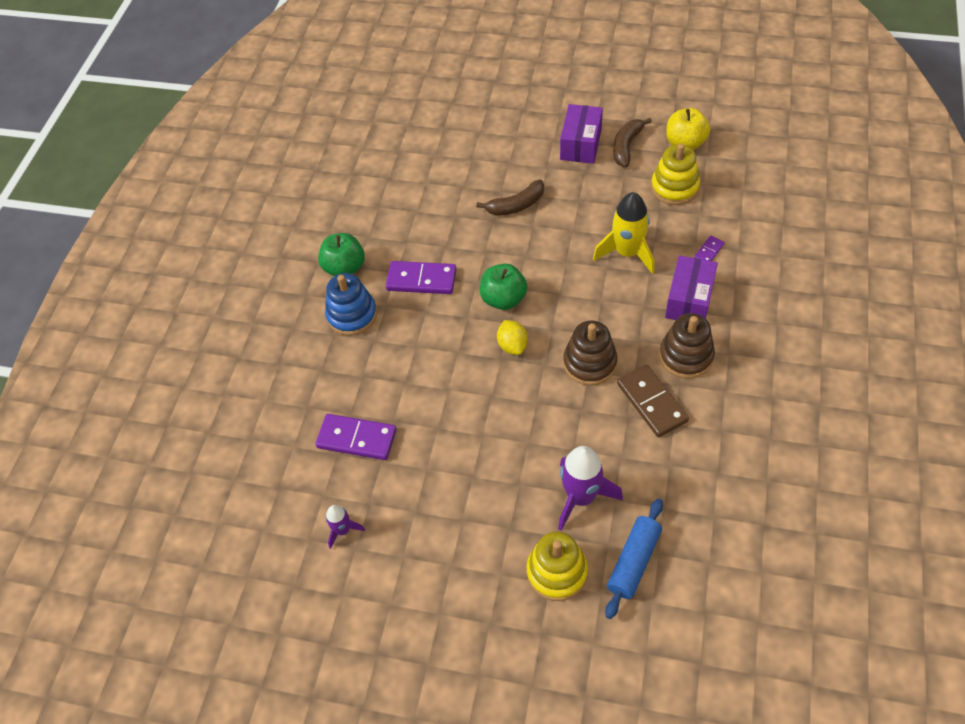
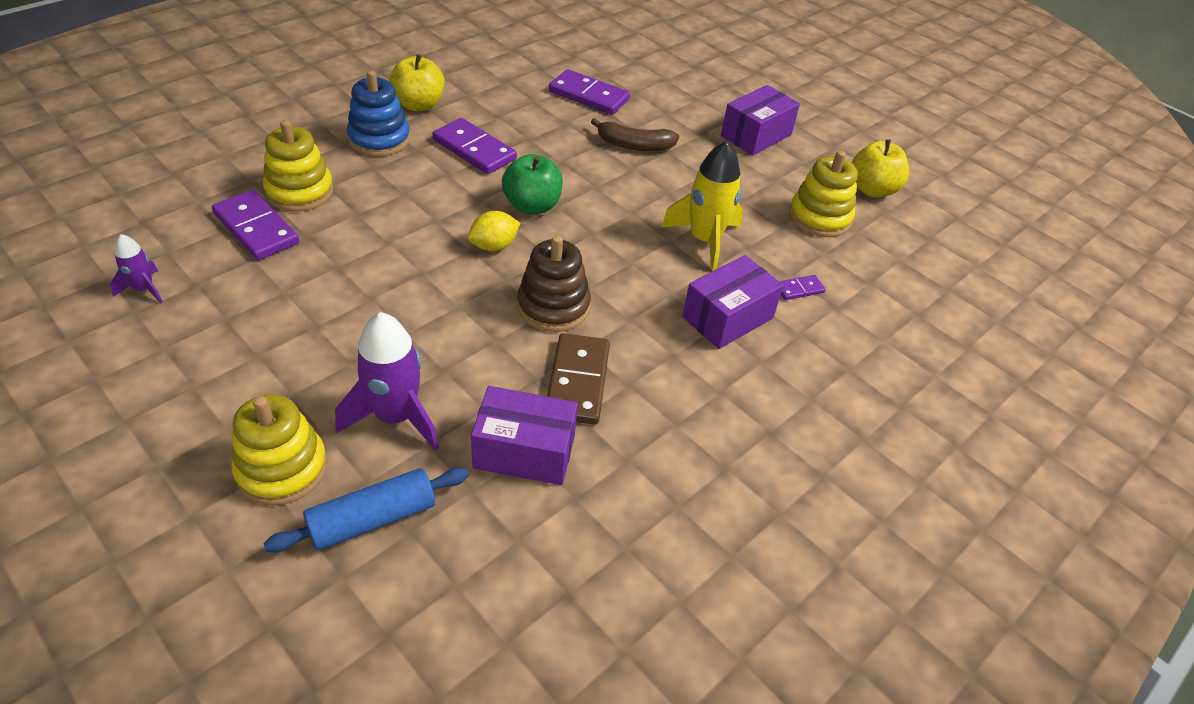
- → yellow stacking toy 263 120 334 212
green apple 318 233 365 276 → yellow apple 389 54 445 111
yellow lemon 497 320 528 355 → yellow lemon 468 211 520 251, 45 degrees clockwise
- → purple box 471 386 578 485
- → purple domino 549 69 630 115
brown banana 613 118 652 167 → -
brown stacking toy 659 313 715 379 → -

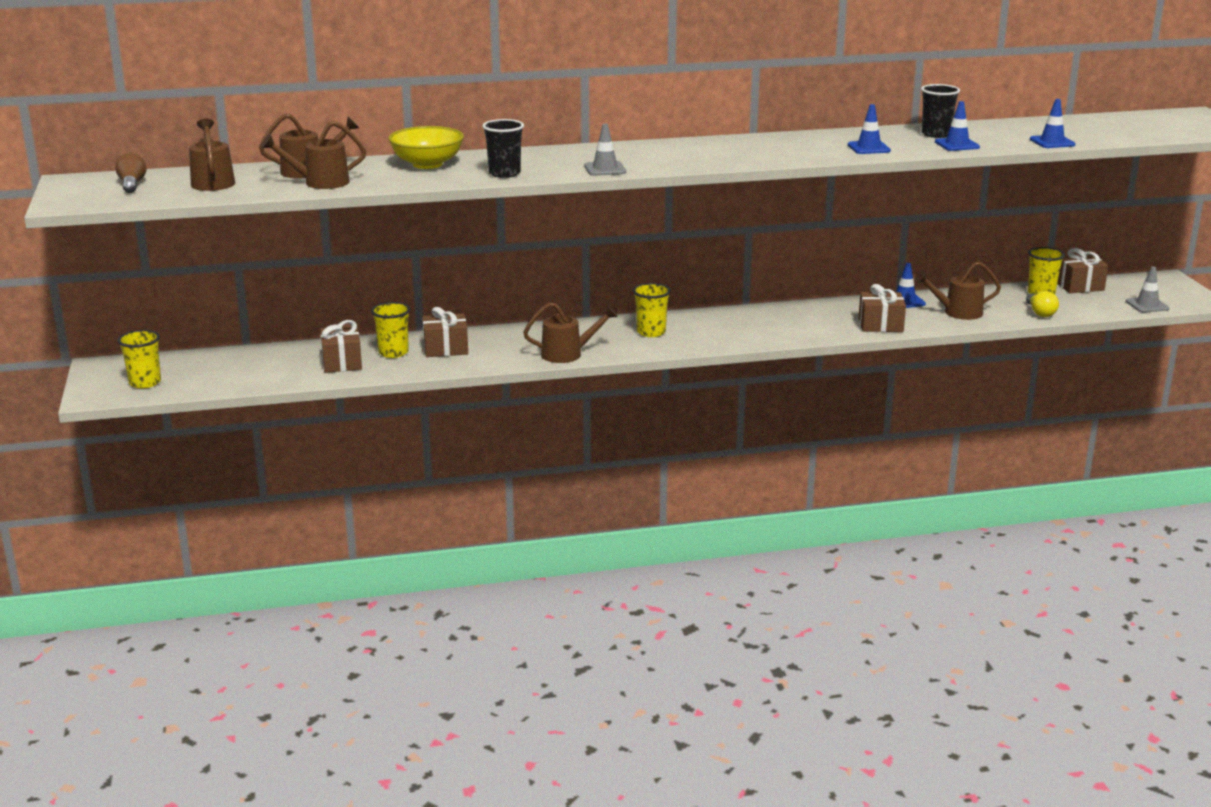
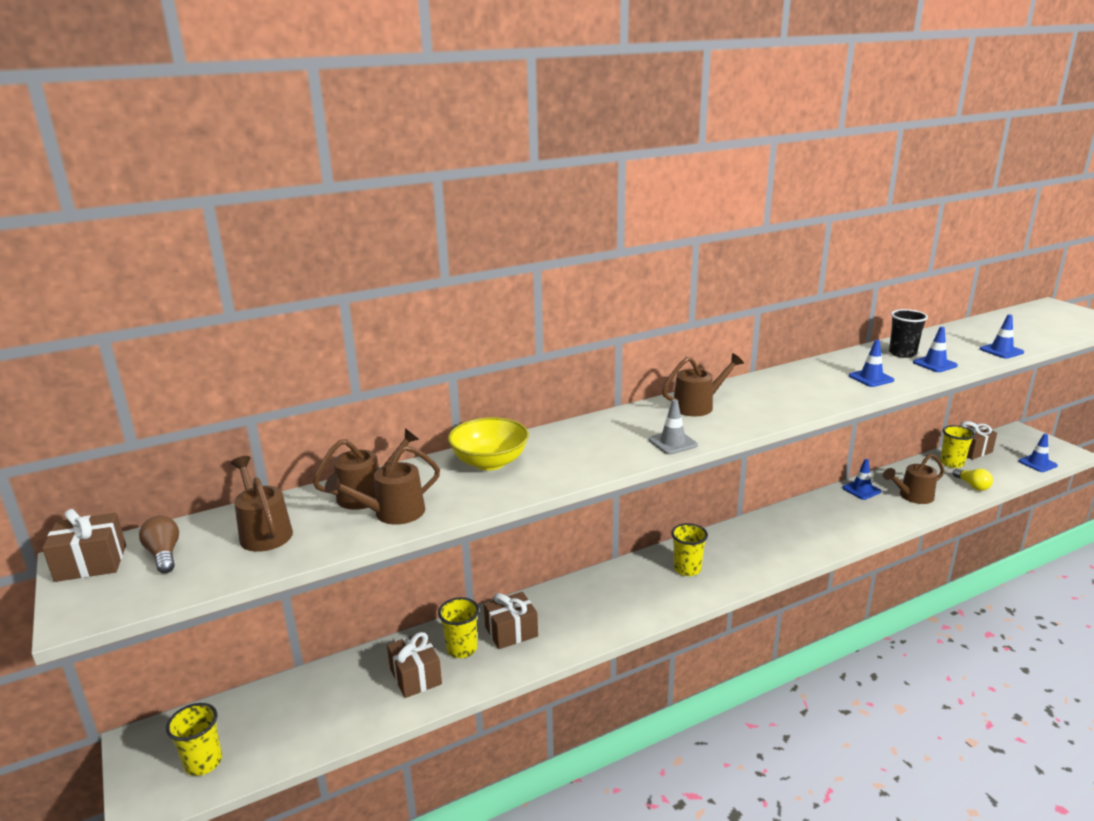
brown gift 858 284 906 332 → brown gift 42 509 126 582, relocated
brown watering can 523 302 618 363 → brown watering can 662 353 744 416, relocated
grey traffic cone 1126 267 1170 313 → blue traffic cone 1018 434 1058 472
black cup 482 119 524 178 → -

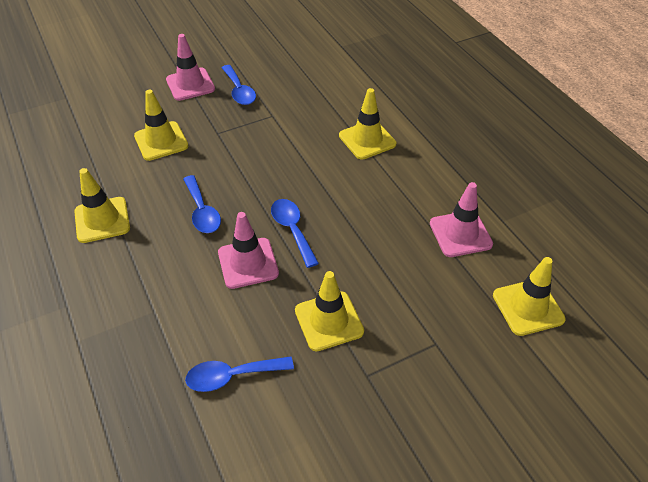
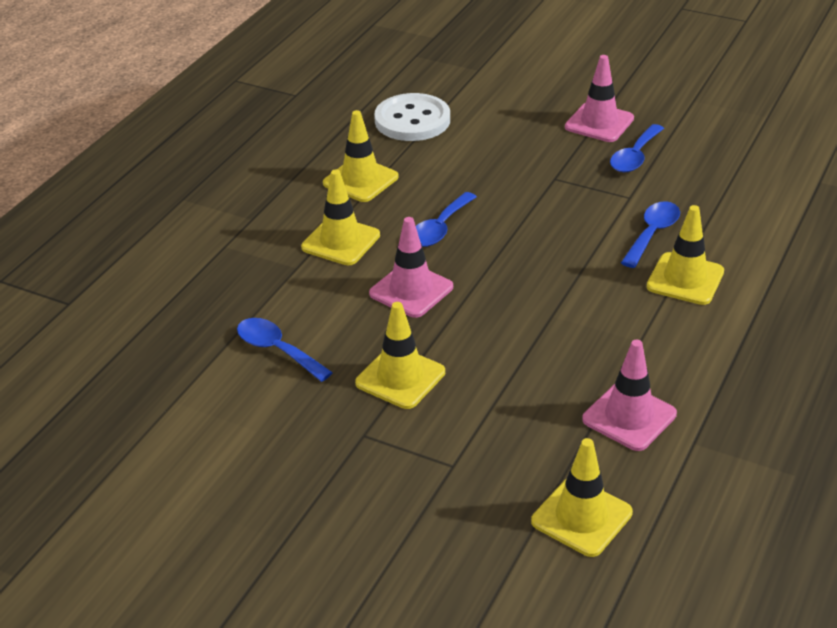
yellow traffic cone 134 90 188 161 → yellow traffic cone 301 170 380 265, relocated
- → white button 374 93 450 141
blue spoon 271 199 319 268 → blue spoon 621 201 680 268, relocated

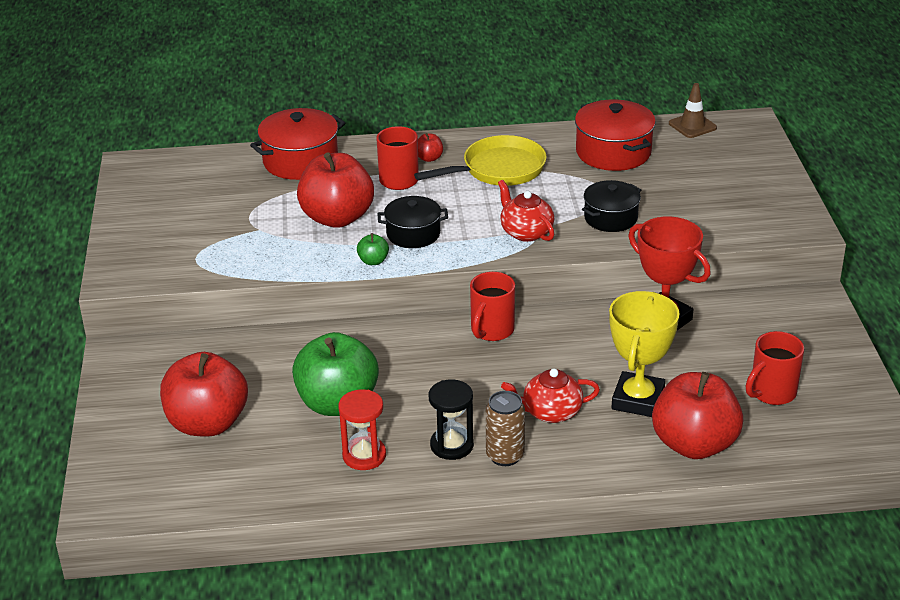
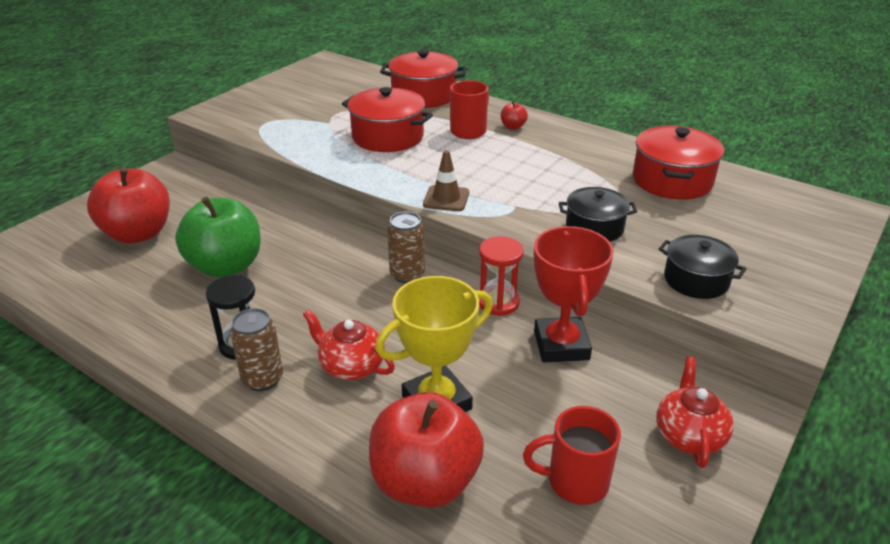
red apple 297 152 374 228 → red pot 342 87 433 152
red mug 470 272 515 341 → brown can 387 212 425 283
brown traffic cone 669 83 717 138 → brown traffic cone 423 150 469 211, relocated
red hourglass 338 389 386 470 → red hourglass 479 236 524 316, relocated
red teapot 498 180 554 242 → red teapot 656 357 734 468, relocated
black pot 377 196 448 248 → black pot 659 235 747 299, relocated
green apple 357 233 389 265 → -
yellow pan 414 135 547 186 → -

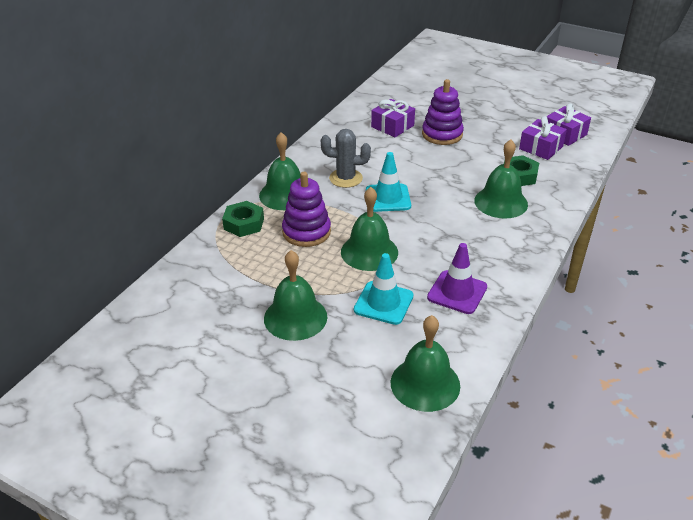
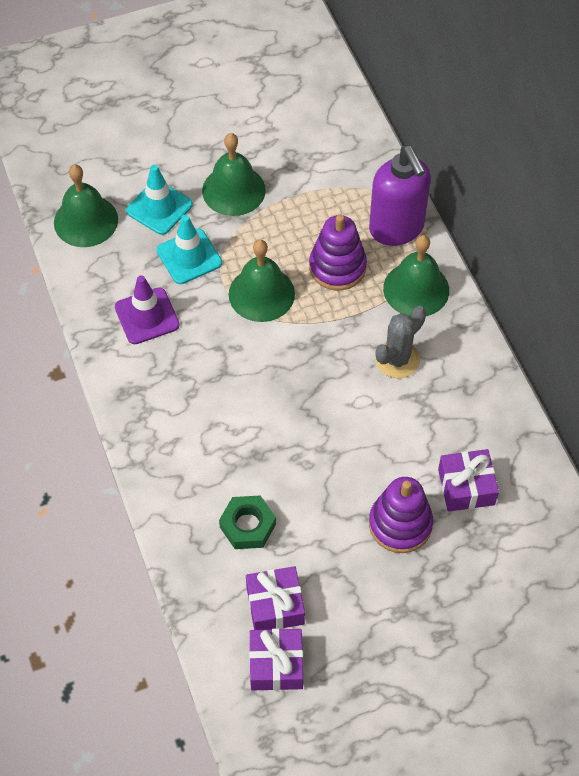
turquoise traffic cone 366 152 411 212 → turquoise traffic cone 126 165 193 235, relocated
green nut 222 201 264 237 → purple soap dispenser 369 146 431 246
green bell 474 140 528 219 → -

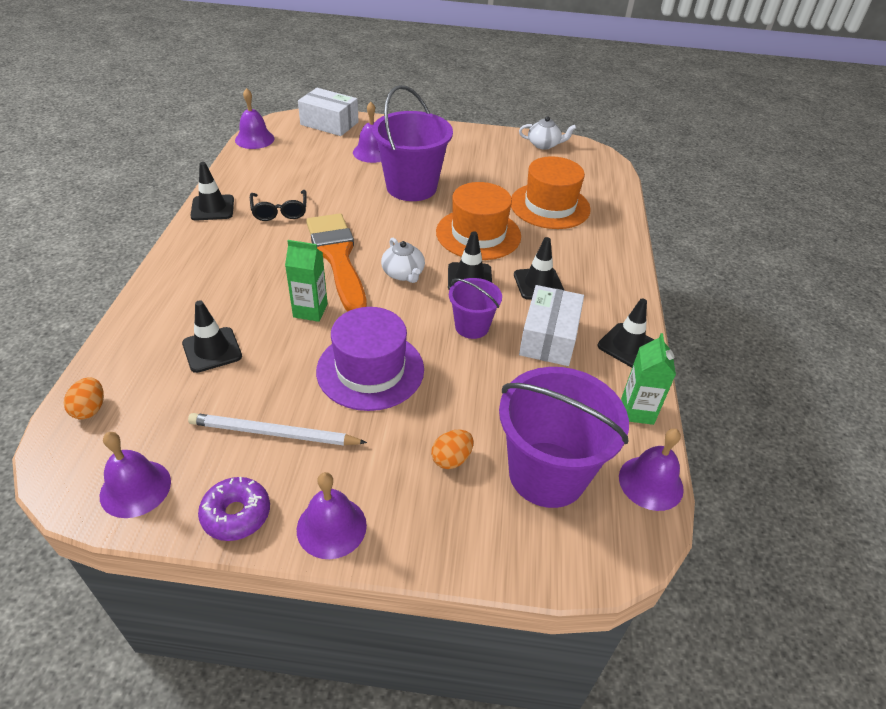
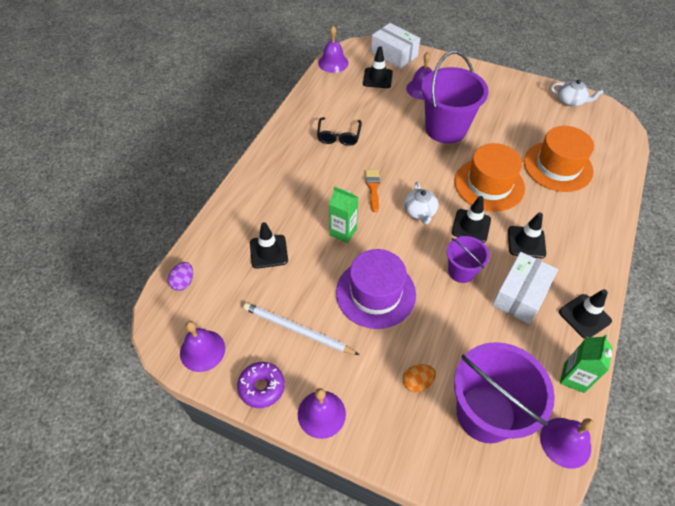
orange egg 64 377 104 420 → purple egg 168 262 193 291
black traffic cone 190 162 234 221 → black traffic cone 363 46 393 88, relocated
orange brush 306 213 367 312 → orange brush 365 169 380 212, x0.45

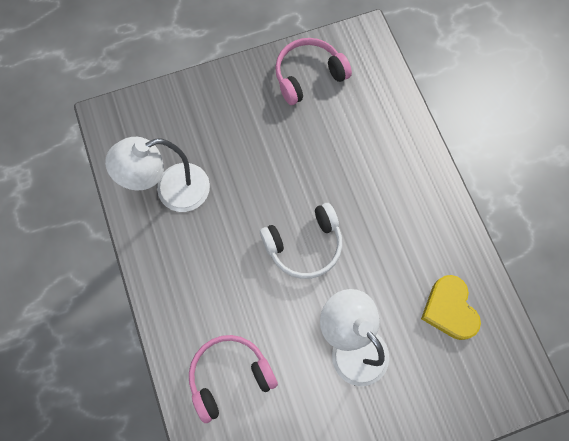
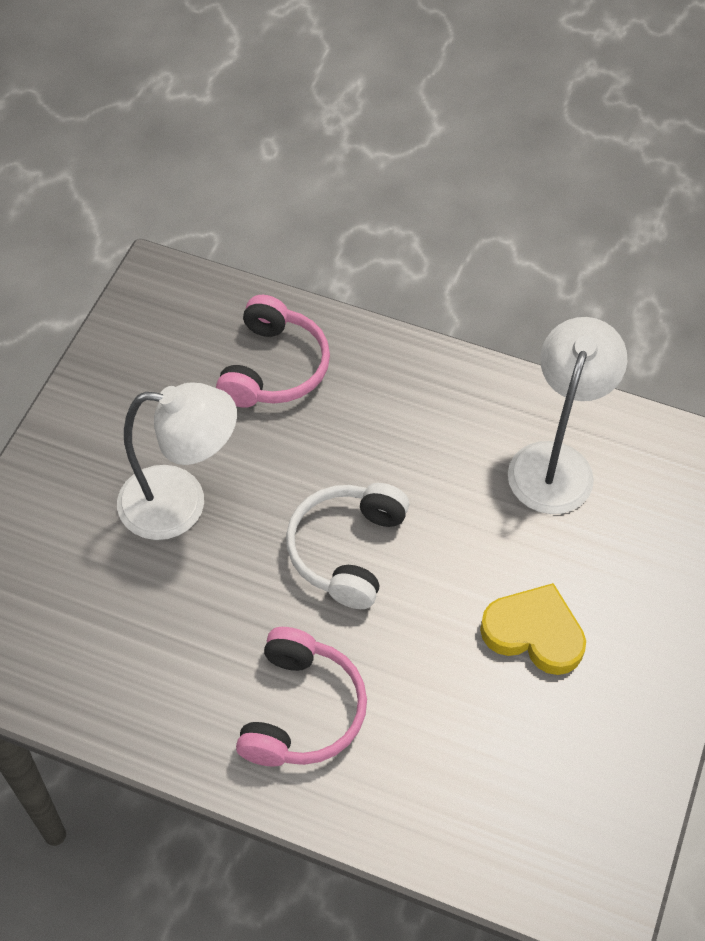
pink headphones 275 38 352 105 → pink headphones 236 627 367 766, relocated
yellow heart 421 275 481 340 → yellow heart 480 583 586 675, relocated

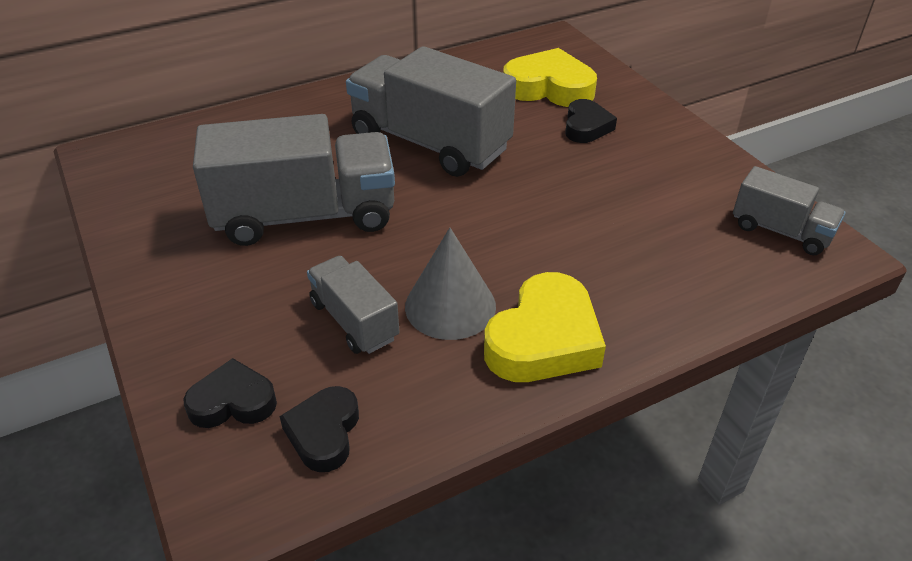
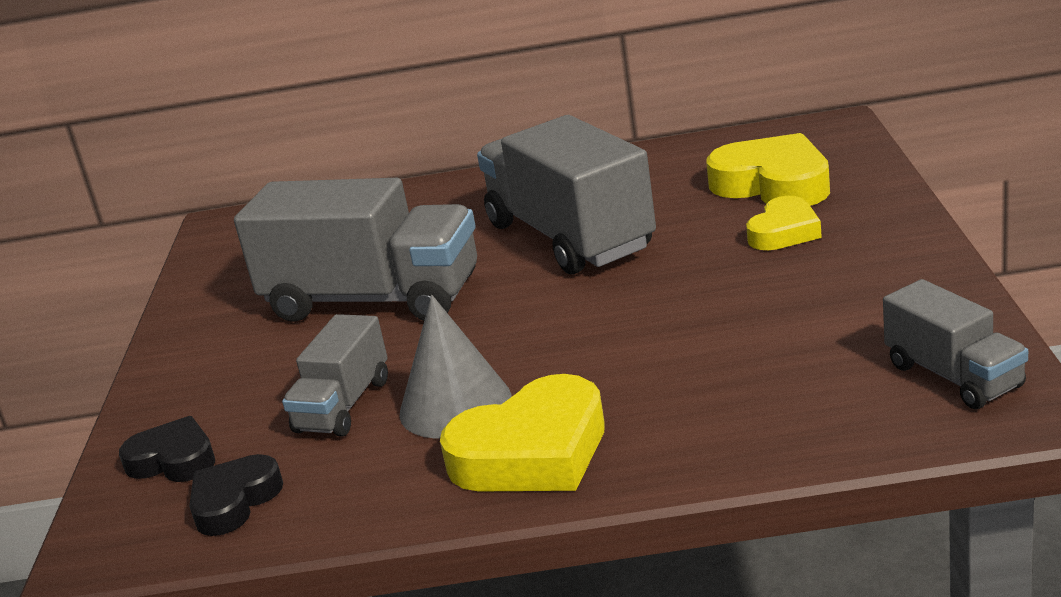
grey truck 307 256 399 354 → grey truck 282 314 388 436, 150 degrees counterclockwise
black heart 565 99 617 143 → yellow heart 746 196 822 250

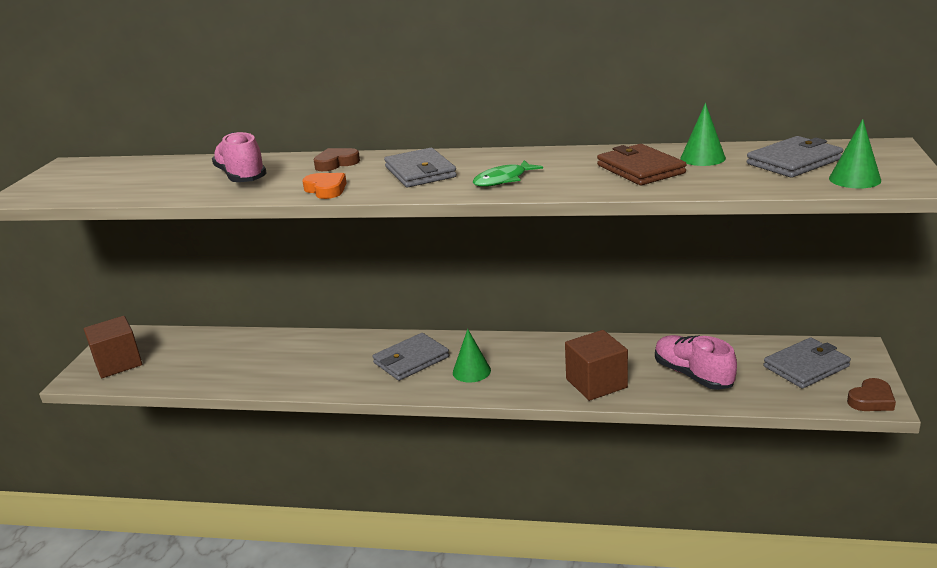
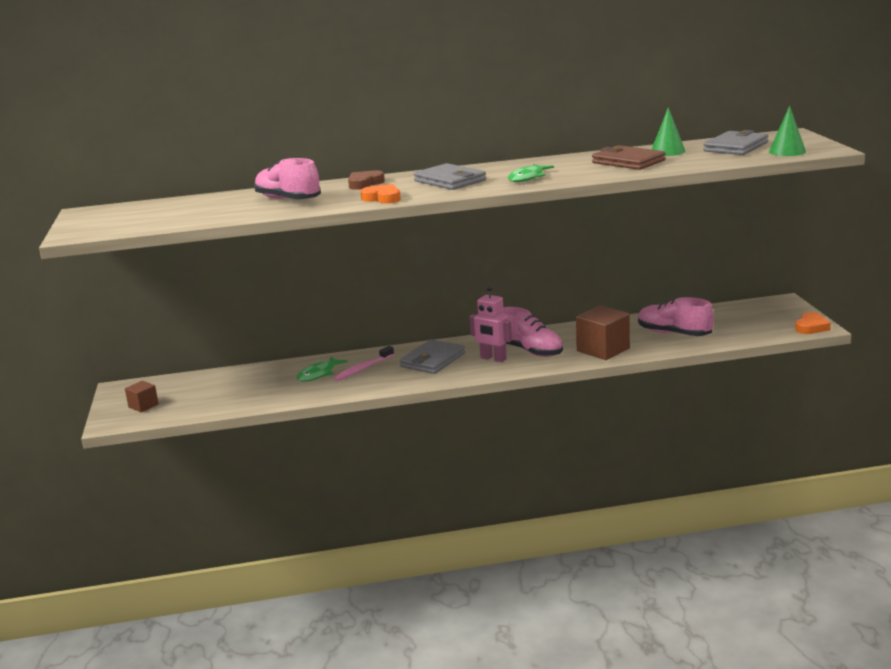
brown cube 84 316 142 378 → brown cube 125 381 159 412, x0.54
- → green fish 297 357 348 382
- → pink toothbrush 334 346 394 381
green cone 453 329 491 383 → pink robot 469 286 512 362
- → pink shoe 501 307 563 357
brown heart 847 378 896 411 → orange heart 795 312 831 334
grey wallet 763 338 851 389 → -

